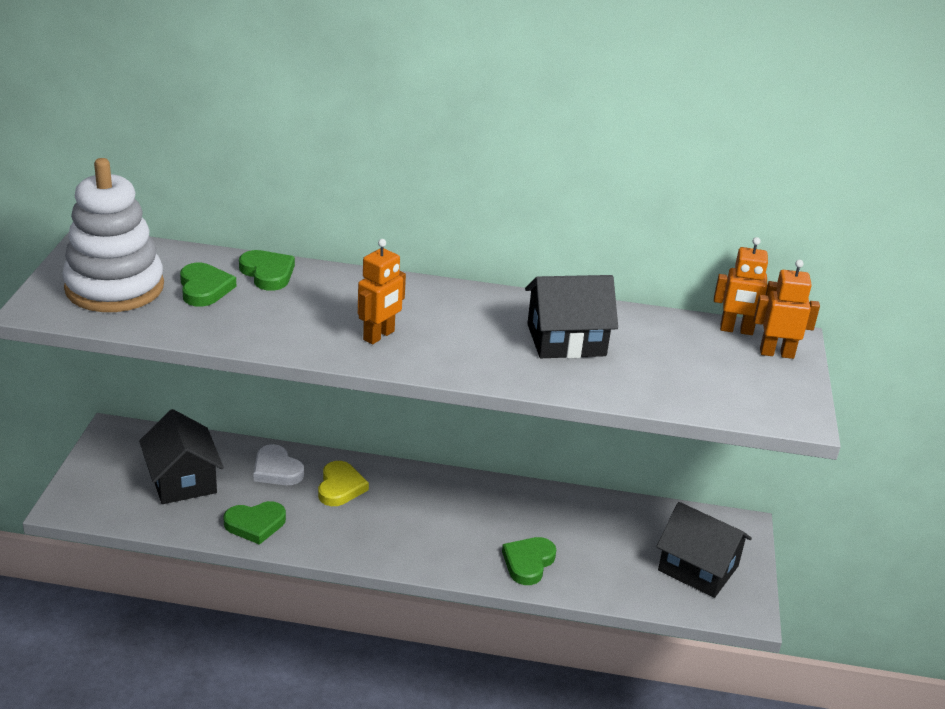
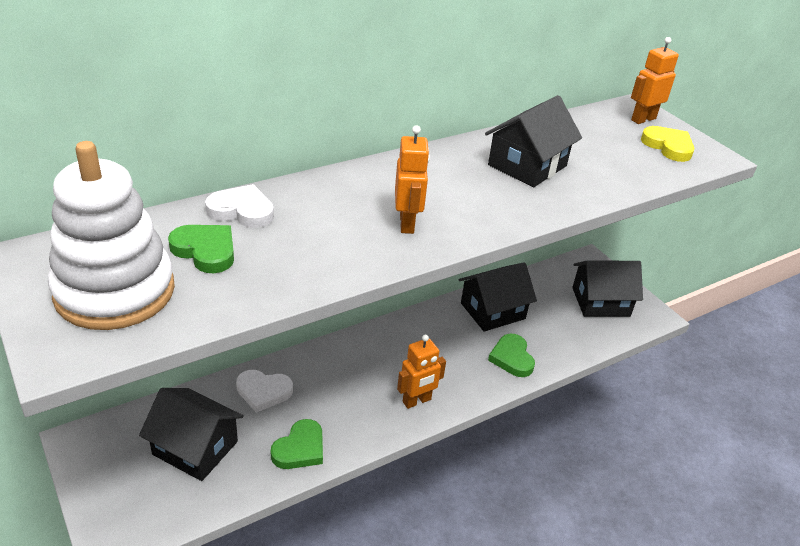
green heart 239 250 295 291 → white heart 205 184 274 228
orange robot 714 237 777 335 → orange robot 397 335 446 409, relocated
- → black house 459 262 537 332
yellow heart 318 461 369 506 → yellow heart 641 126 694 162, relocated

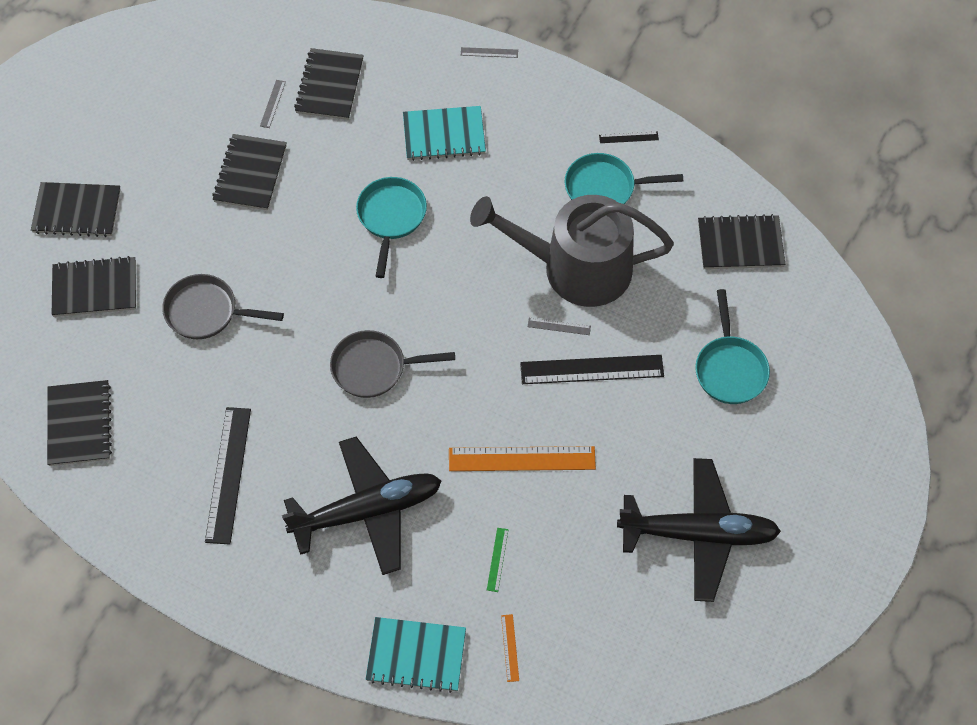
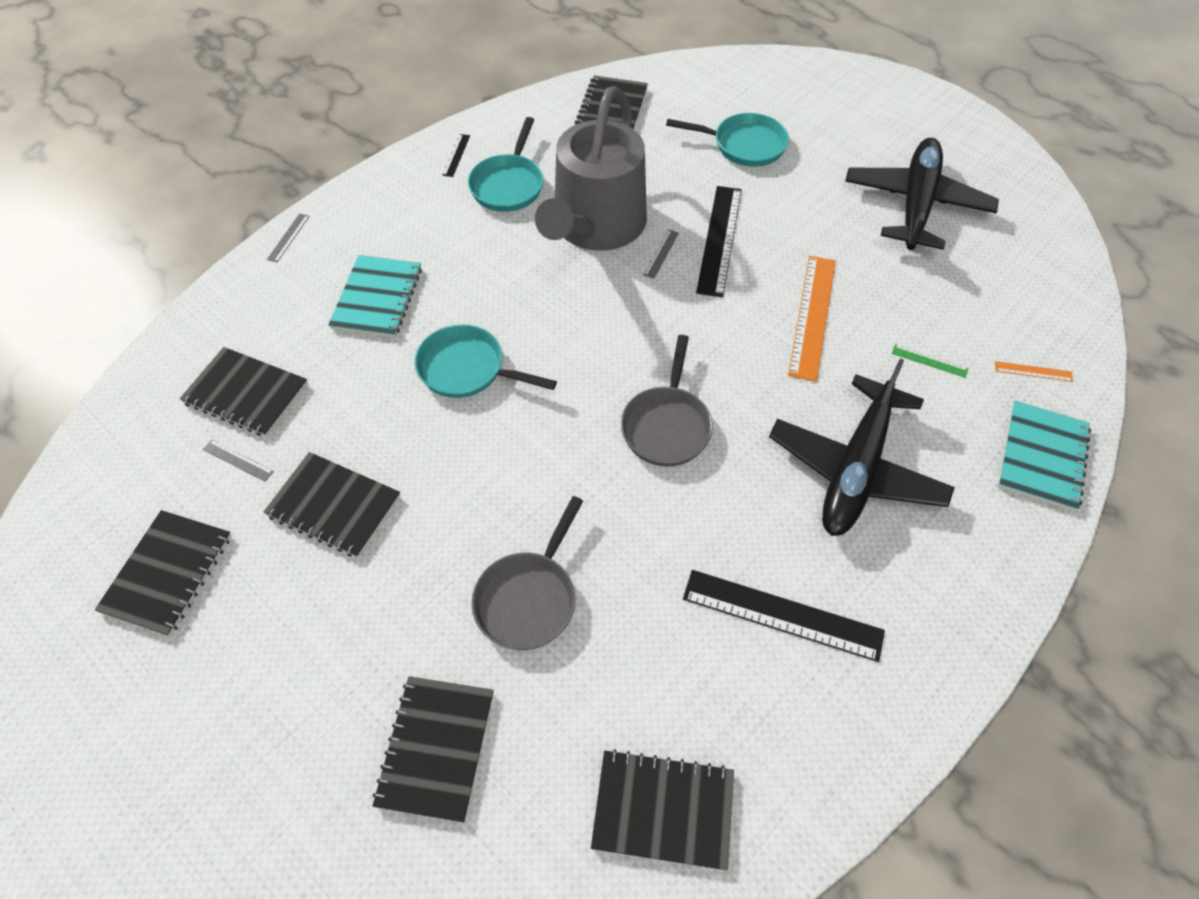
black notebook 31 182 121 237 → black notebook 95 510 232 637, relocated
black plane 282 437 442 575 → black plane 769 358 955 536, 150 degrees counterclockwise

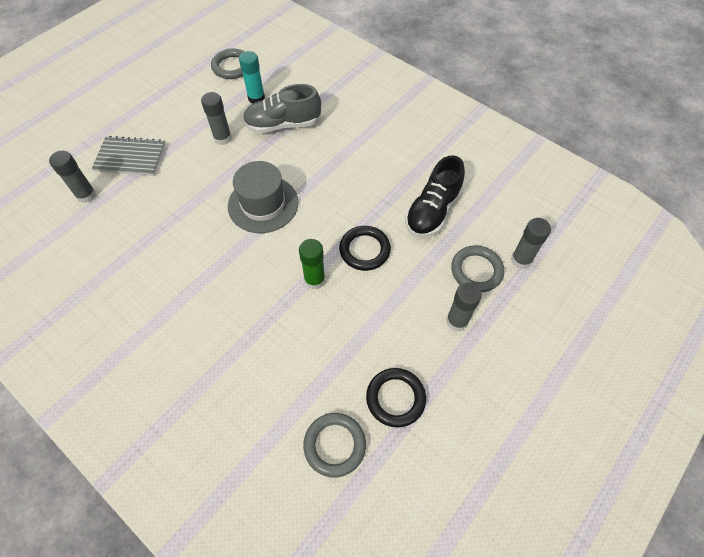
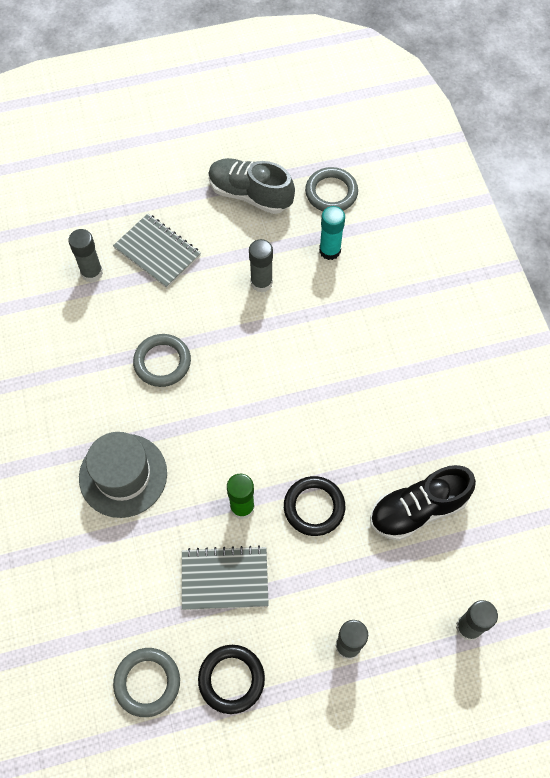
grey hat 228 161 299 233 → grey hat 79 432 167 518, relocated
grey ring 451 245 504 292 → grey ring 133 334 191 387, relocated
- → grey notebook 182 545 269 610
grey shoe 243 84 321 133 → grey shoe 208 158 295 214, relocated

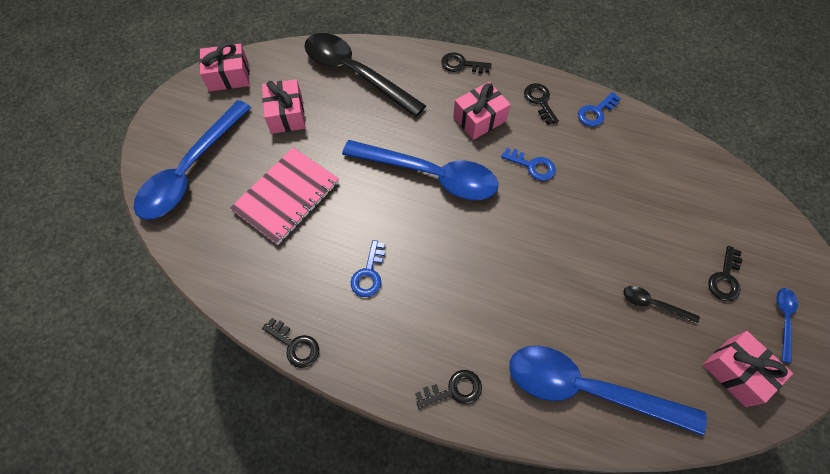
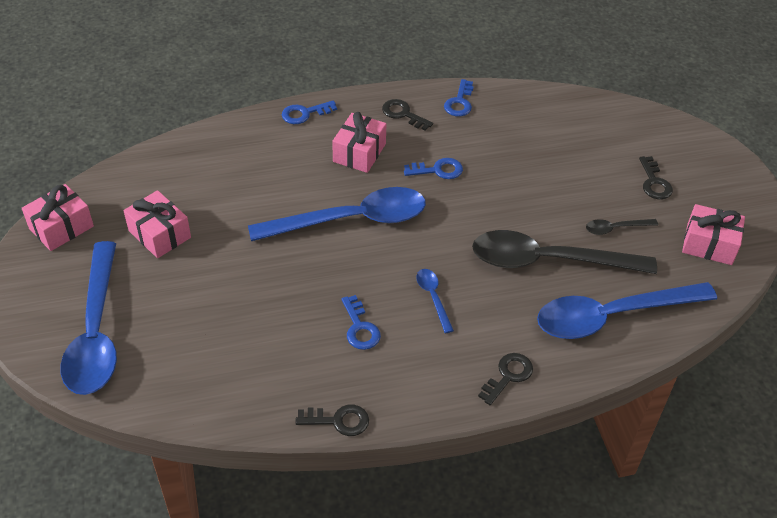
black key 441 52 491 73 → blue key 282 100 337 124
blue spoon 776 288 798 364 → blue spoon 416 269 454 333, relocated
black spoon 304 33 426 117 → black spoon 472 230 657 274, relocated
pink notebook 230 147 339 245 → -

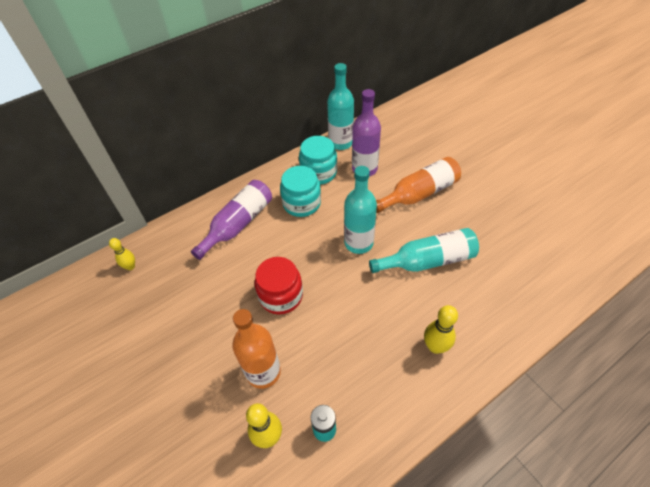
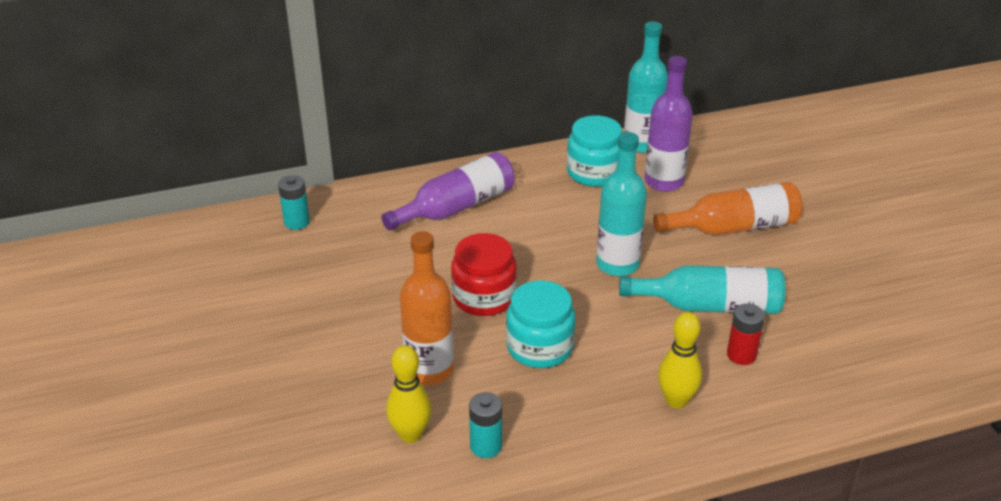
yellow bowling pin 109 238 135 270 → turquoise battery 278 175 310 230
turquoise jar 280 166 321 217 → turquoise jar 506 280 576 368, relocated
- → red battery 727 304 765 365

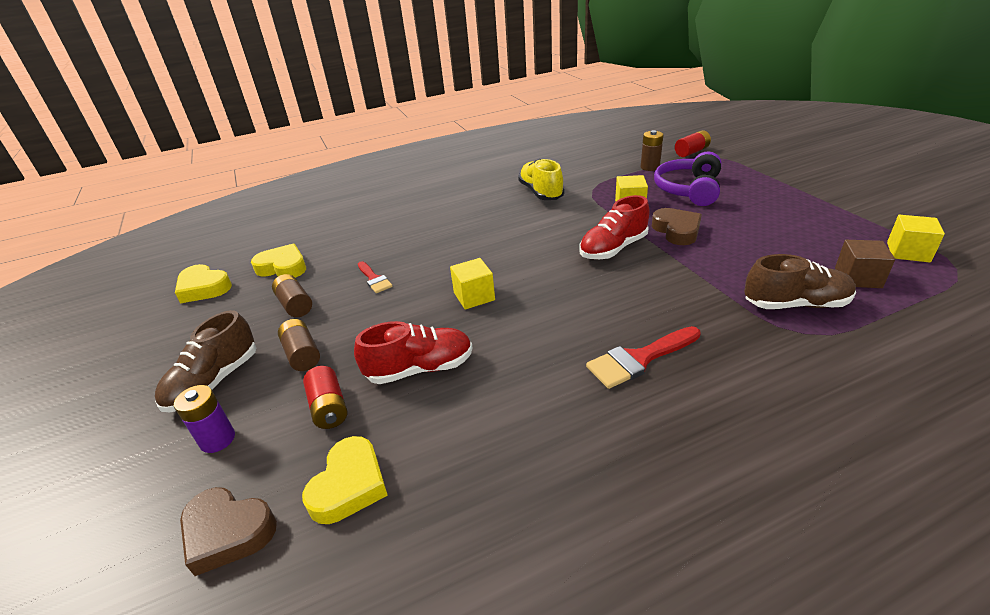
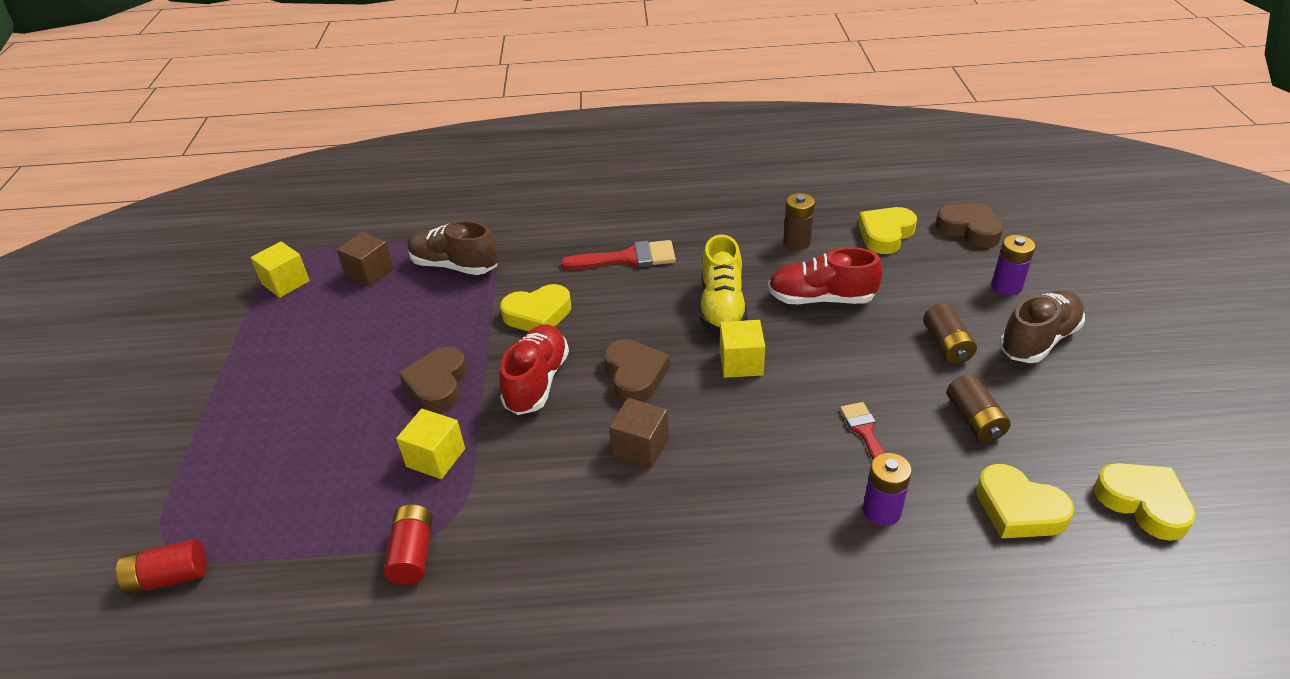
red battery 303 366 347 429 → red battery 384 504 433 585, relocated
red shoe 580 195 650 259 → red shoe 499 324 569 415, 60 degrees counterclockwise
- → yellow heart 500 284 571 331
- → brown heart 604 339 670 402
- → brown cube 609 398 669 468
yellow shoe 518 159 564 200 → yellow shoe 700 234 747 333, relocated
brown battery 641 130 664 171 → brown battery 783 193 815 250, relocated
- → purple battery 863 453 912 526
purple headphones 654 151 721 206 → -

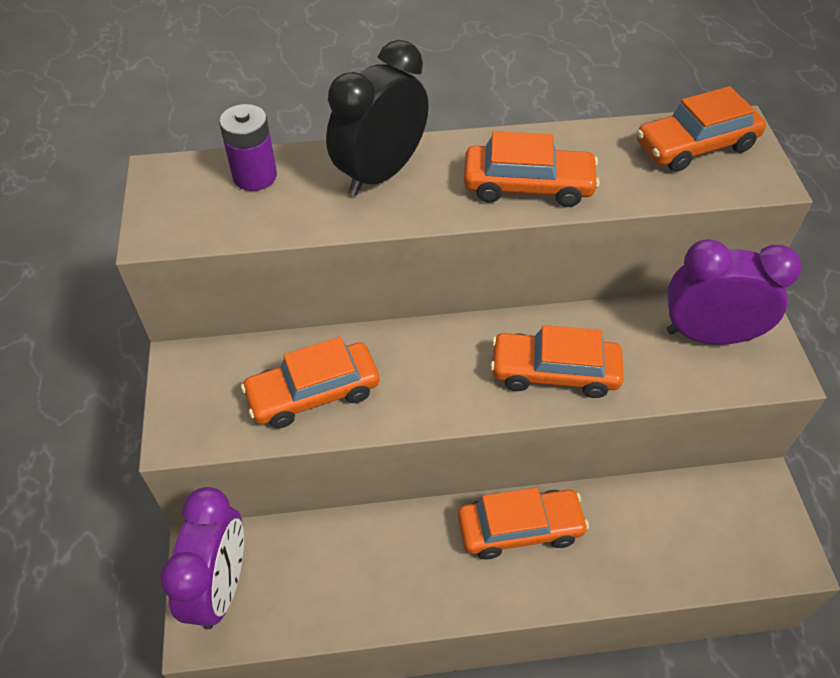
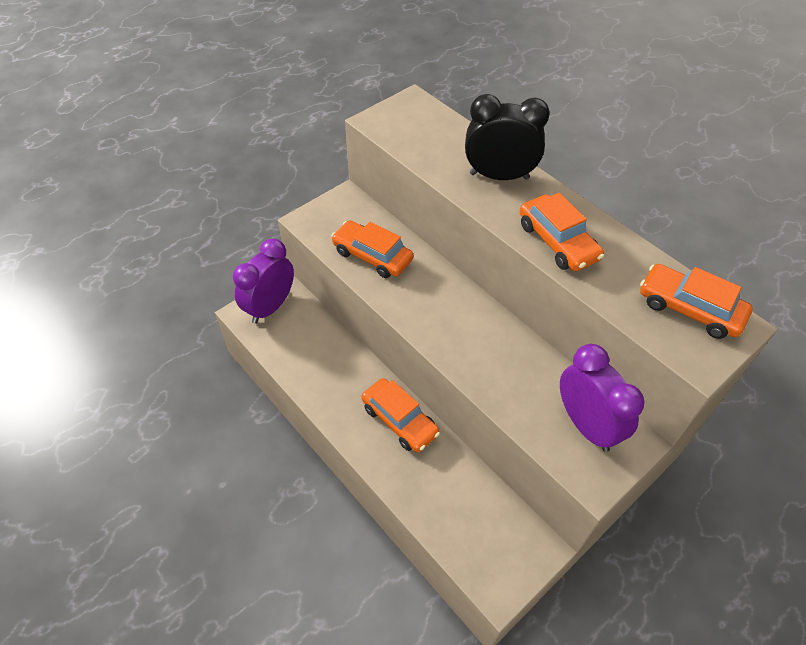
purple clock 160 487 244 629 → purple clock 233 238 294 324, 150 degrees clockwise
purple battery 219 104 277 191 → -
orange car 490 325 623 398 → -

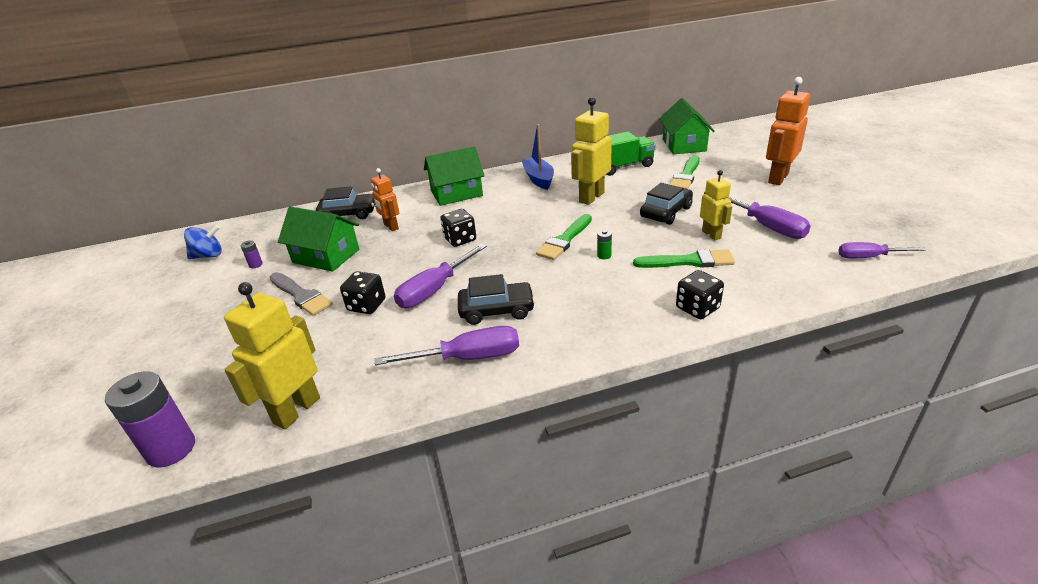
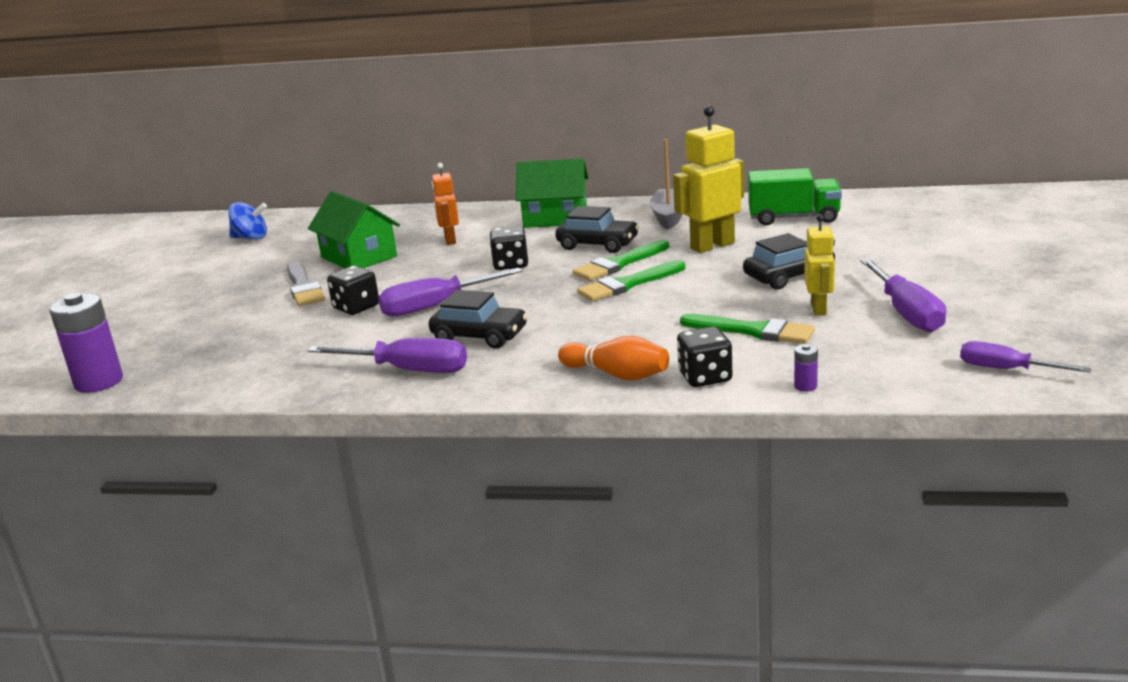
black car 316 186 375 219 → black car 555 206 639 253, relocated
- → orange bowling pin 558 336 669 381
green brush 669 155 700 189 → green brush 573 240 669 281, relocated
blue boat 522 124 554 190 → grey boat 649 139 682 230
purple battery 241 240 263 268 → purple battery 794 344 818 392, relocated
yellow robot 224 282 320 429 → -
green battery 597 230 612 259 → -
green house 659 98 715 154 → -
orange robot 766 77 811 185 → -

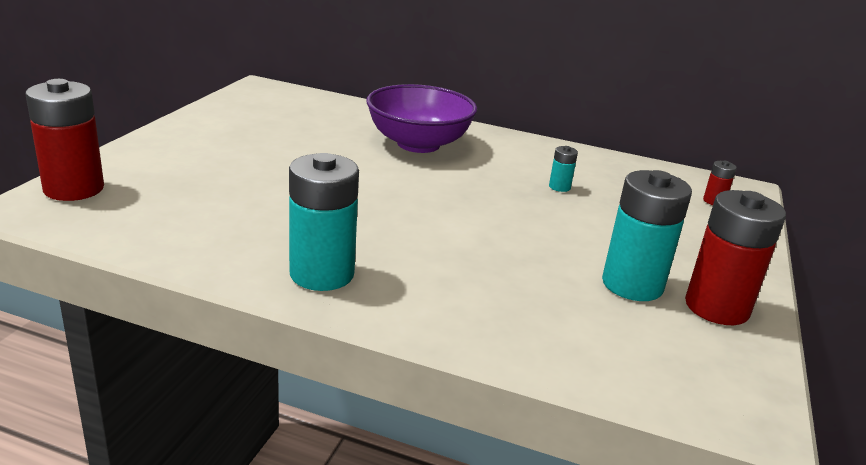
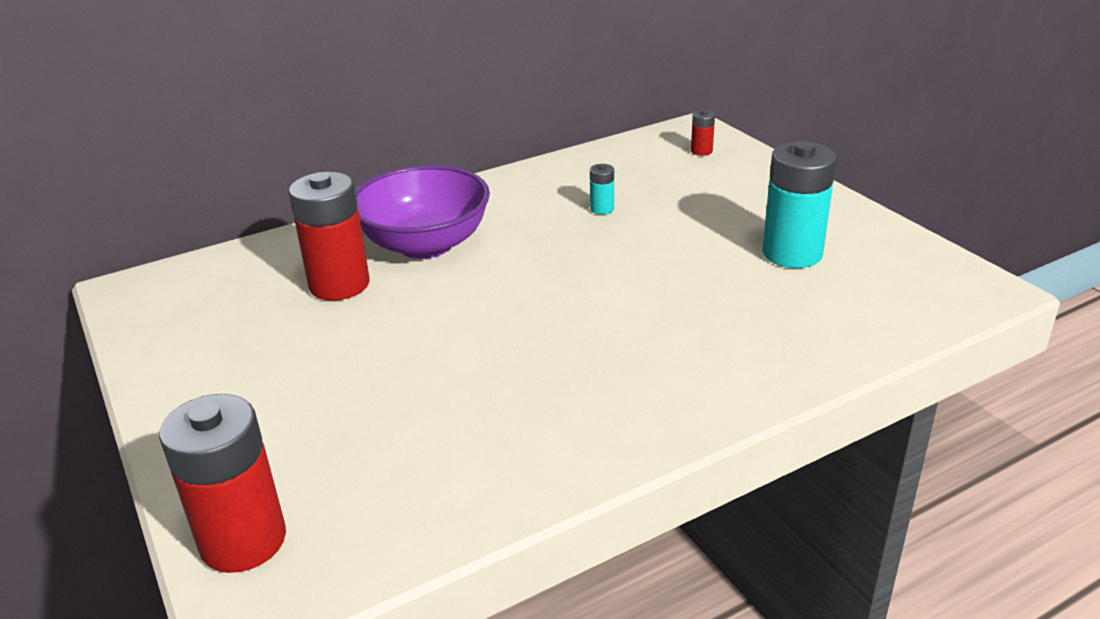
red battery 685 190 786 325 → red battery 289 172 370 301, relocated
turquoise battery 289 153 359 291 → -

